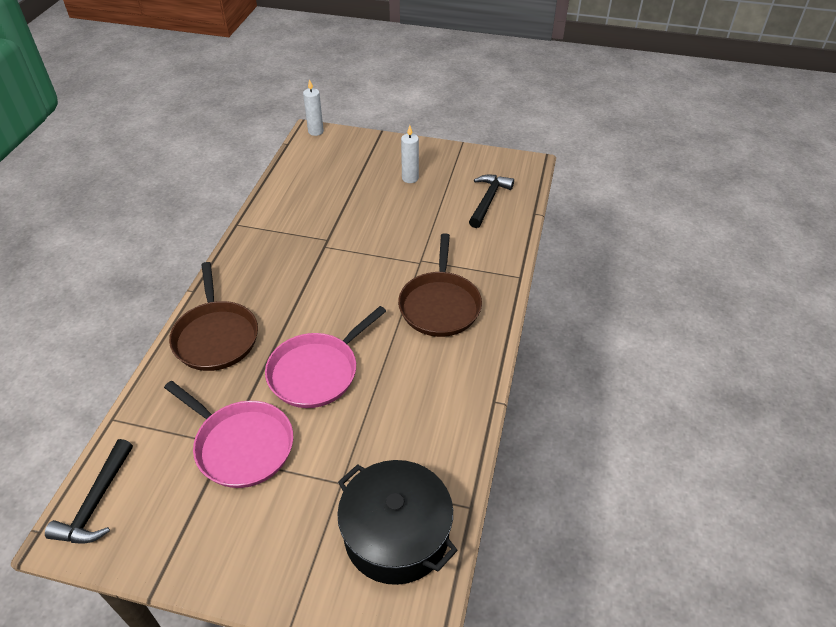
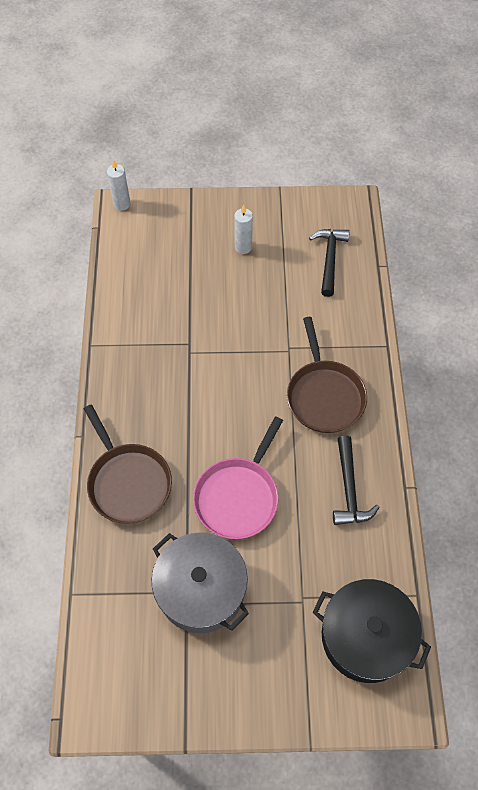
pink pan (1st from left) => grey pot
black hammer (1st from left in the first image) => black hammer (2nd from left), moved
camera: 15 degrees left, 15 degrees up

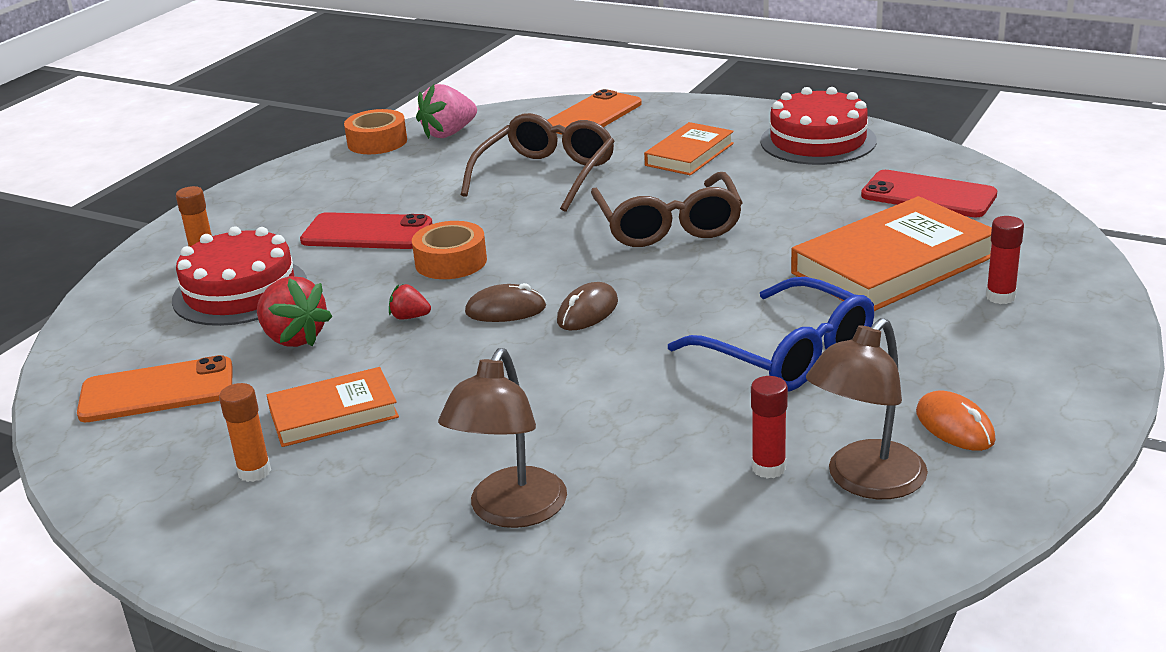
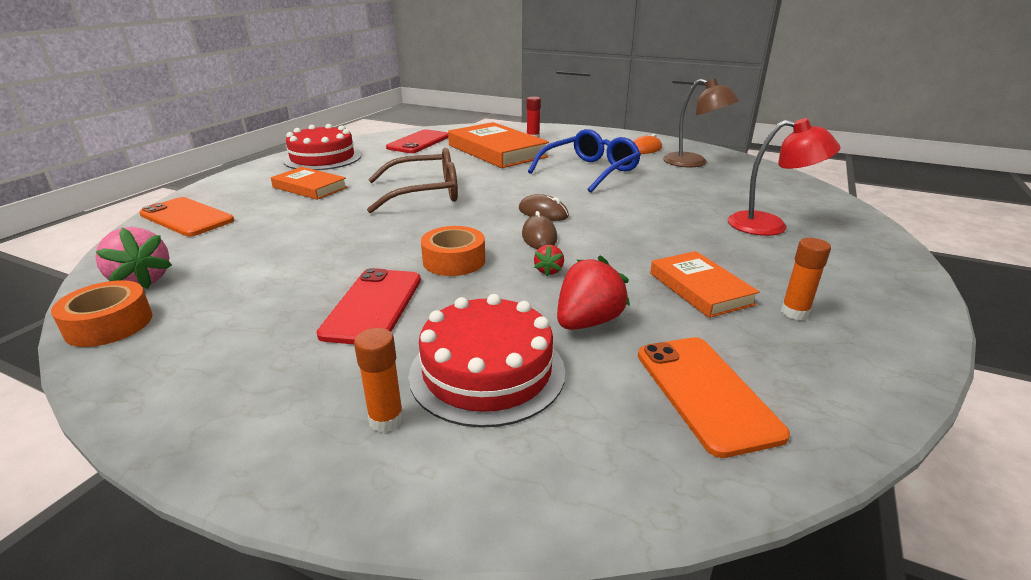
brown lamp (1st from left) => red lamp
brown glasses (1st from left) => nothing
red glue stick (1st from left) => nothing
camera: 95 degrees left, 0 degrees up

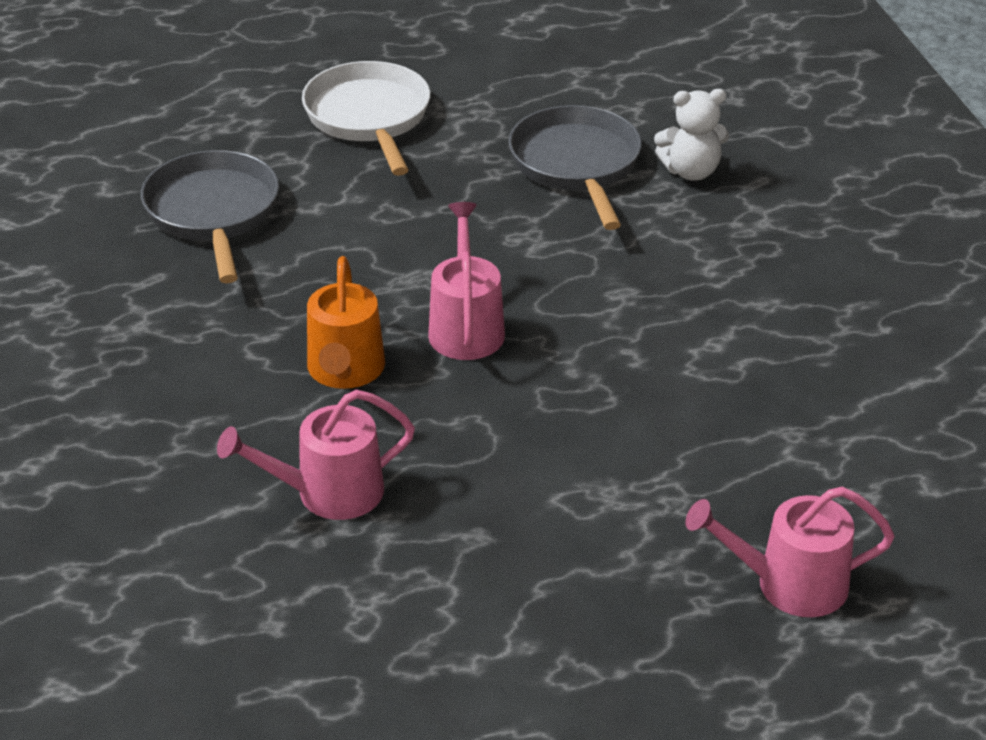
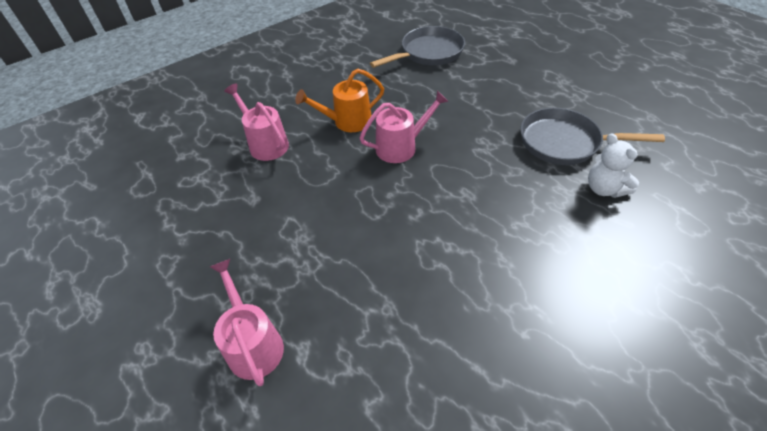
grey pan (2nd from left), 135 degrees counterclockwise
white pan => nothing
camera: 70 degrees right, 10 degrees up

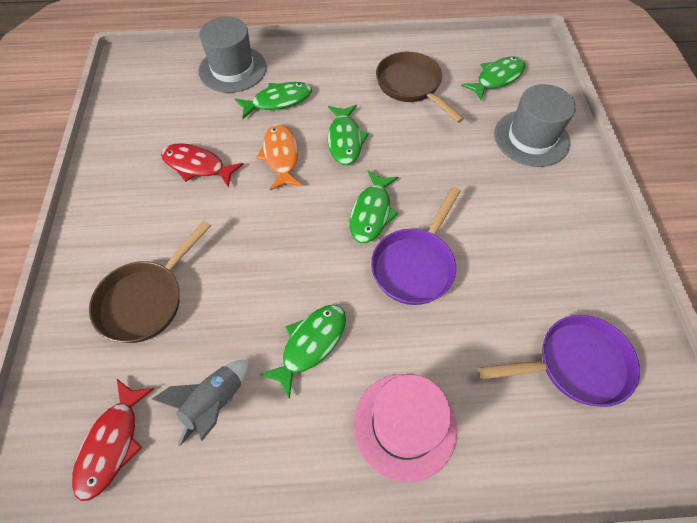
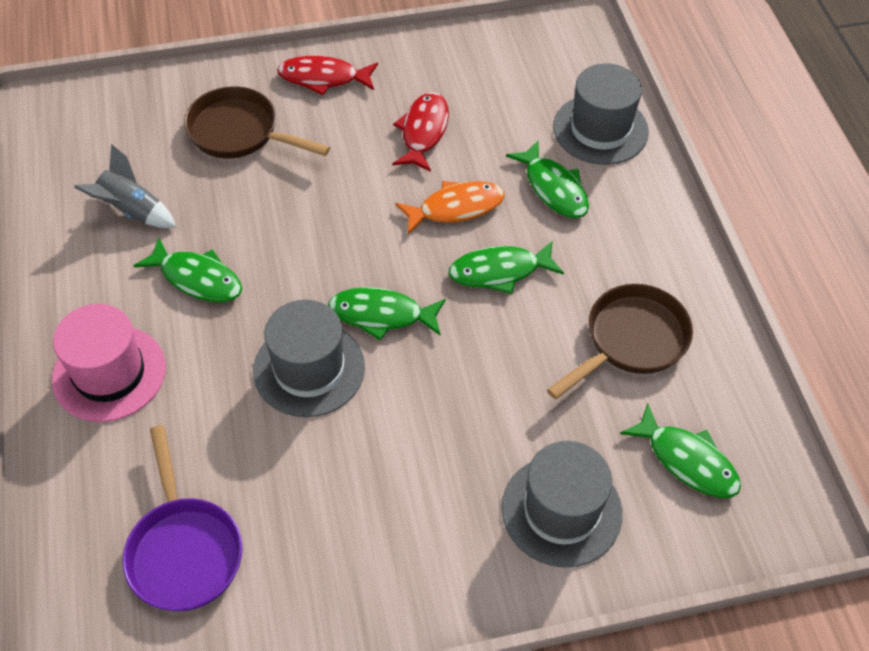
purple pan (1st from left) => grey hat (1st from left)
red fish (1st from left), moved
camera: 80 degrees right, 5 degrees down

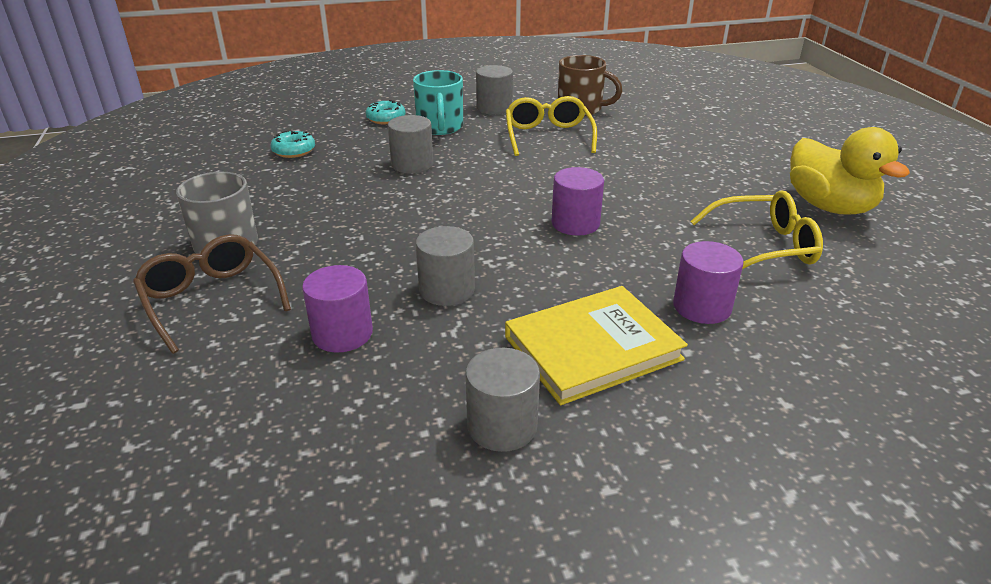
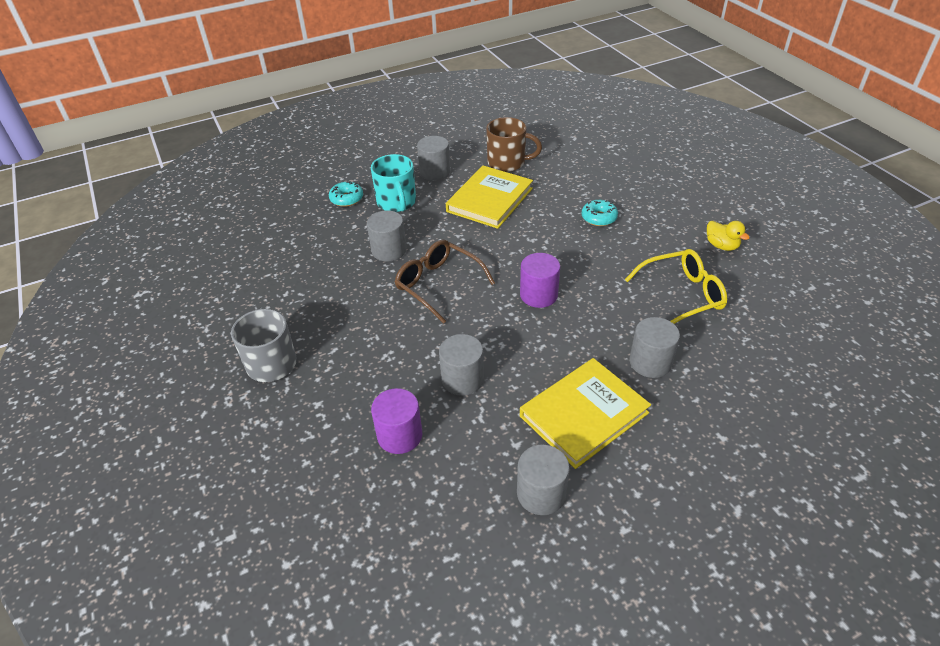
brown glasses, moved
yellow glasses (1st from left) => yellow book (1st from left)
turquoise donut (1st from left in the first image) => turquoise donut (2nd from left), moved
purple cylinder (3rd from left) => grey cylinder (5th from left)
yellow duck, x0.49
camera: 10 degrees left, 10 degrees up

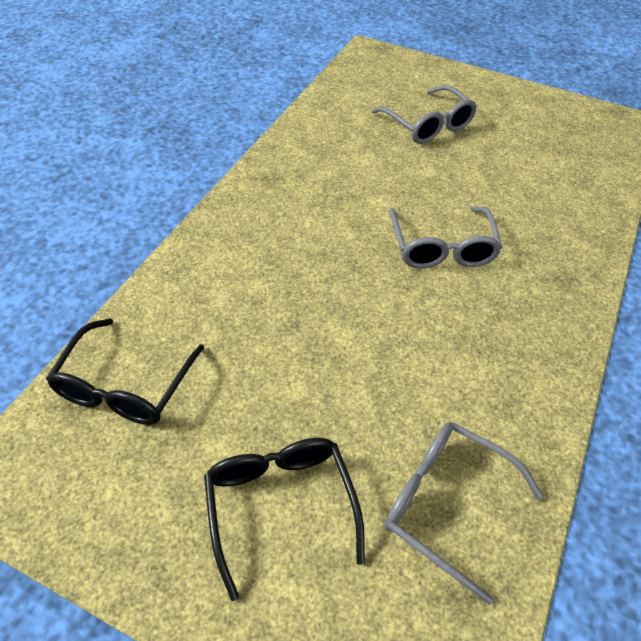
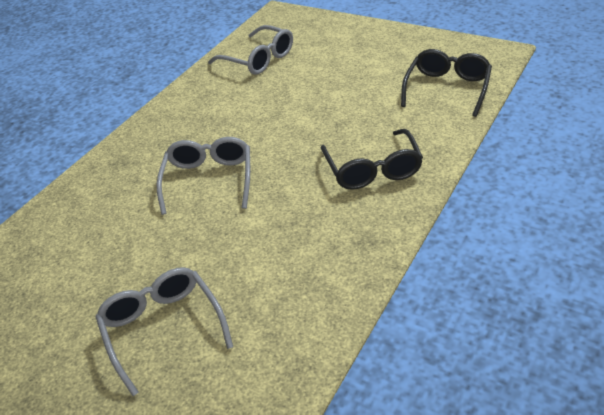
black glasses (2nd from left in the first image) => black glasses (1st from left), moved
camera: 170 degrees left, 10 degrees down

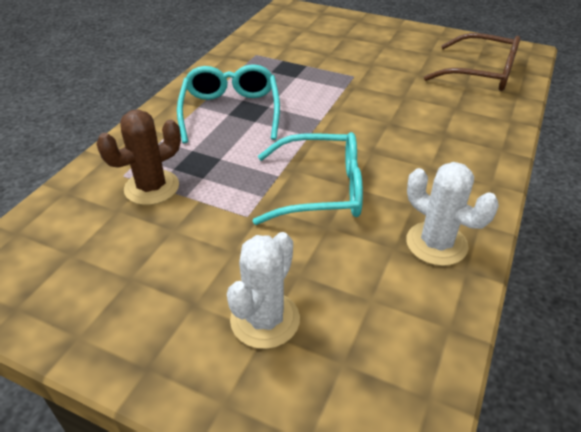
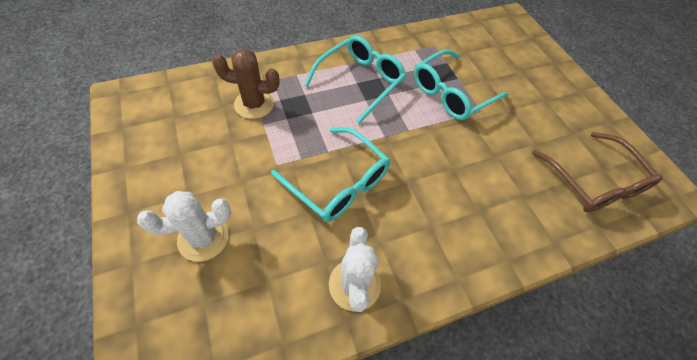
nothing => turquoise glasses (3rd from left)
camera: 40 degrees right, 15 degrees up

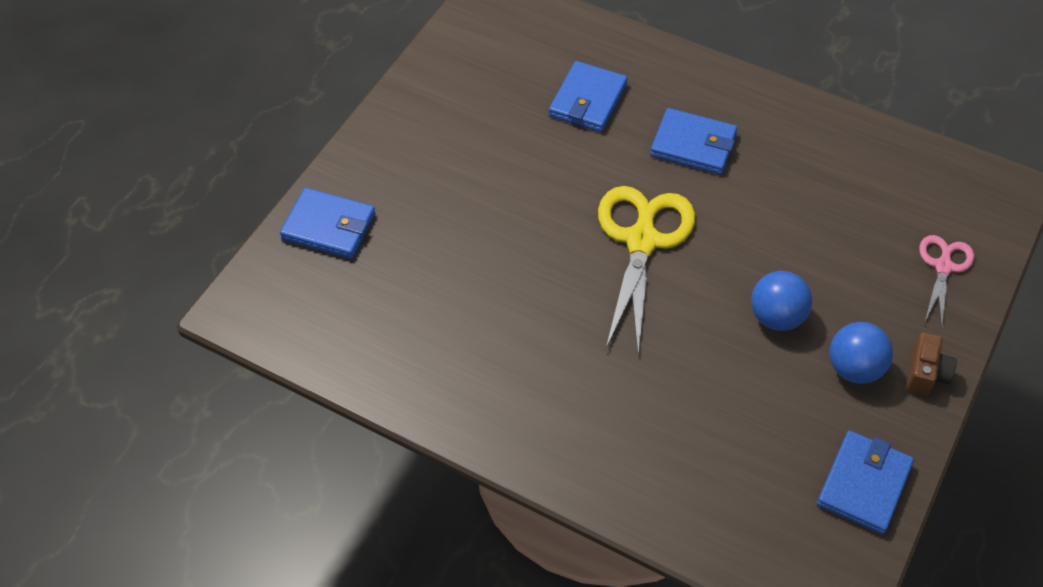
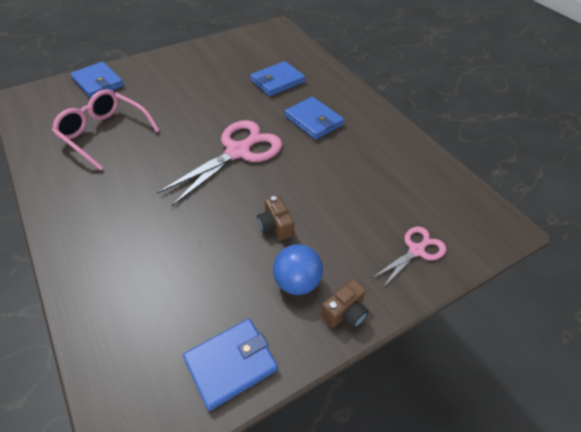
nothing => pink glasses
yellow scissors => pink scissors (1st from left)
blue ball (1st from left) => brown camera (1st from left)
camera: 30 degrees right, 5 degrees down

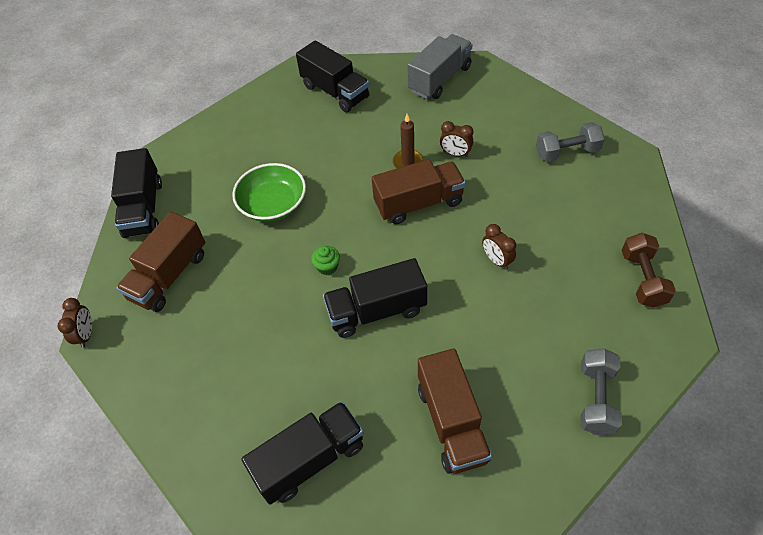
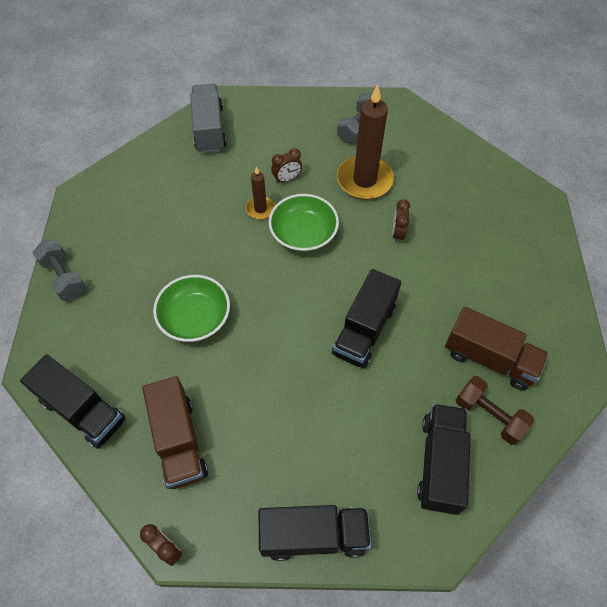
grey dumbbell (2nd from left in the first image) => grey dumbbell (1st from left), moved
black truck (3rd from left in the first image) => black truck (2nd from left), moved
brown truck (2nd from left) => green bowl (2nd from left)
nothing => brown candle (2nd from left)
brown clock (3rd from left), 90 degrees clockwise
brown dumbbell, moved
green cupcake => nothing
camera: 50 degrees left, 5 degrees up

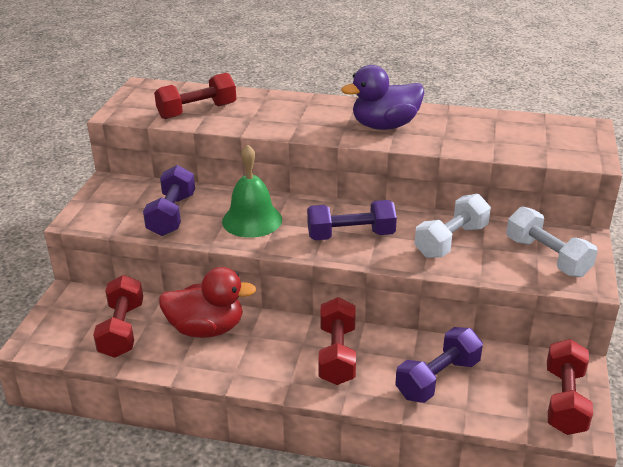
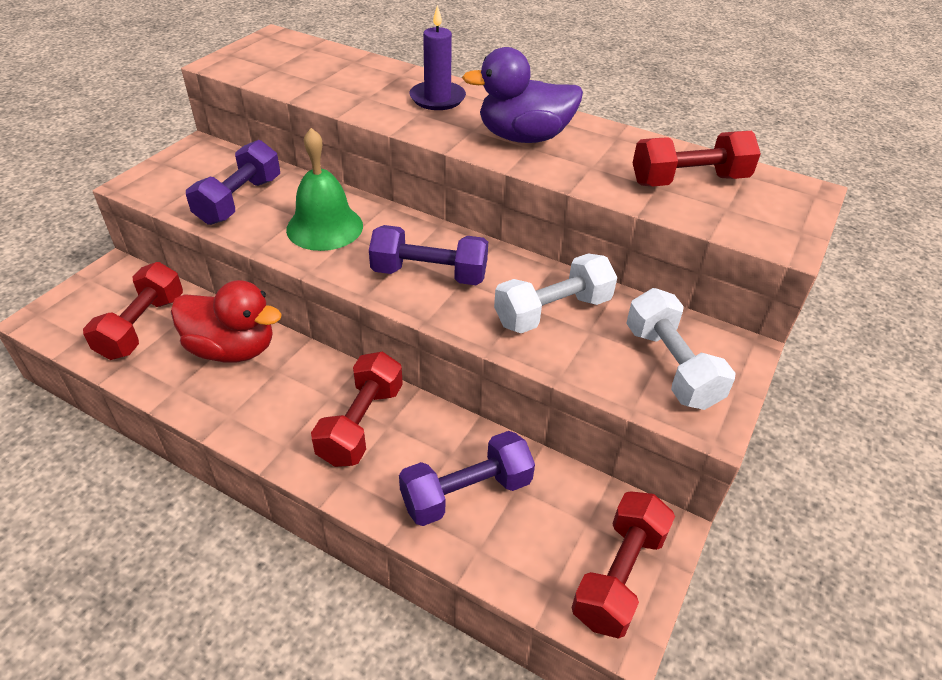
nothing => purple candle
red dumbbell (2nd from left in the first image) => red dumbbell (4th from left), moved
camera: 15 degrees right, 10 degrees up

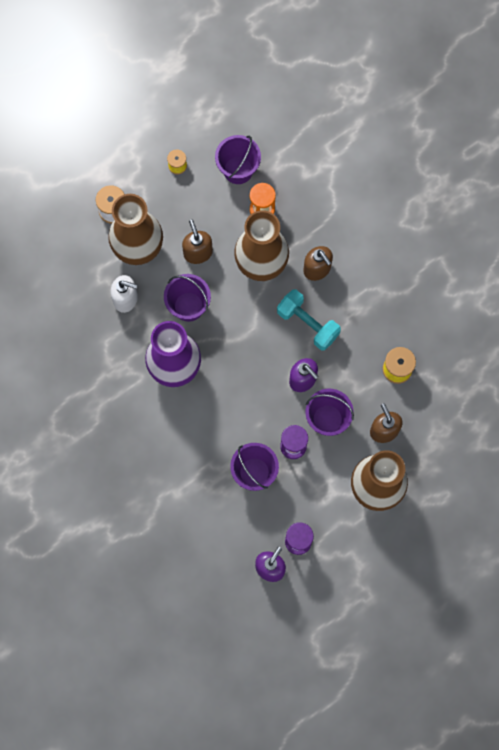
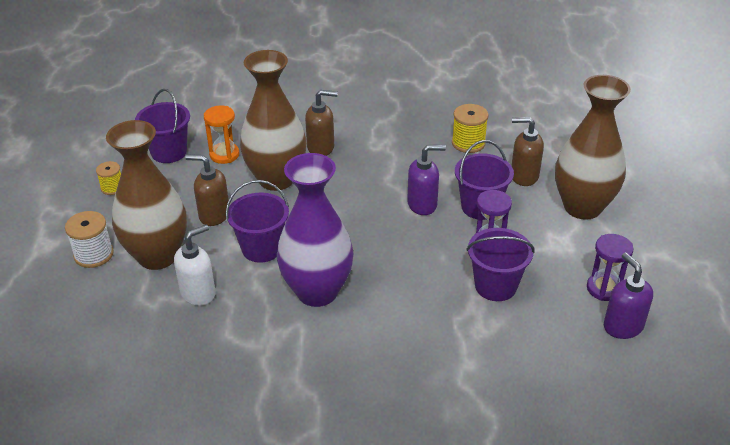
turquoise dumbbell => nothing
camera: 55 degrees left, 35 degrees down

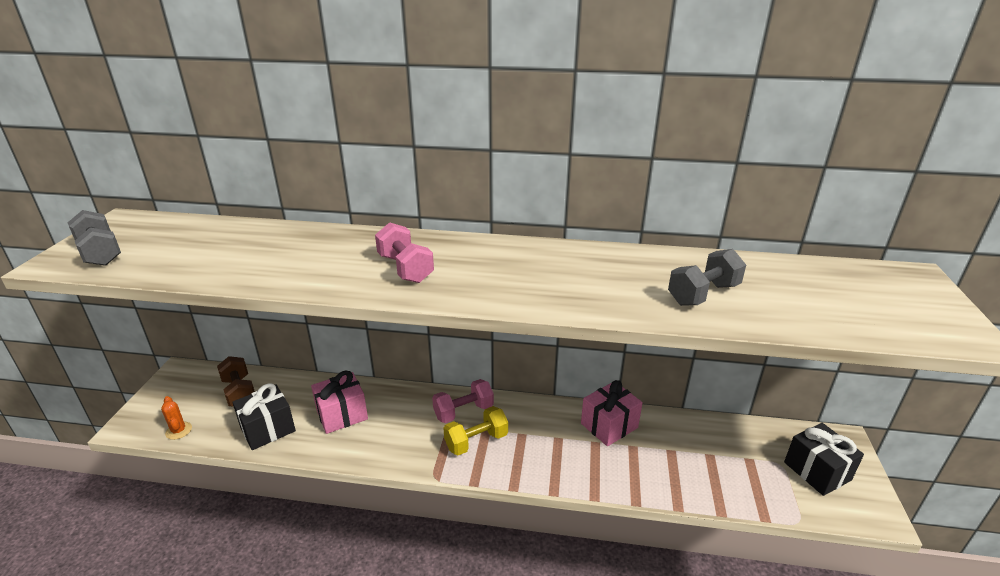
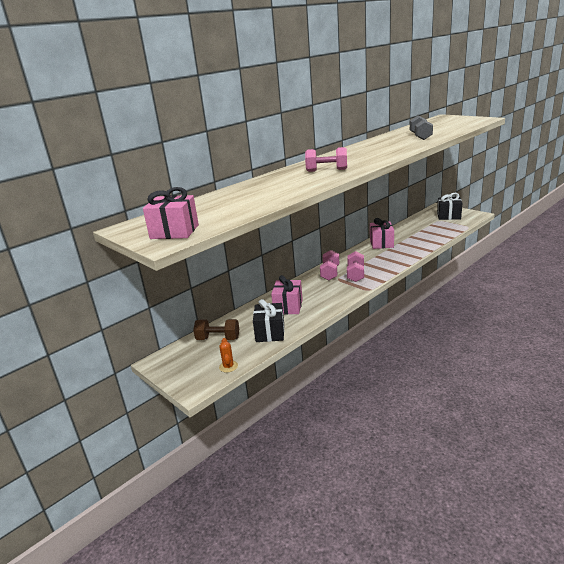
grey dumbbell (1st from left) => pink gift (1st from left)
orange cactus, 75 degrees clockwise
yellow dumbbell => pink dumbbell (3rd from left)
camera: 50 degrees left, 5 degrees down

